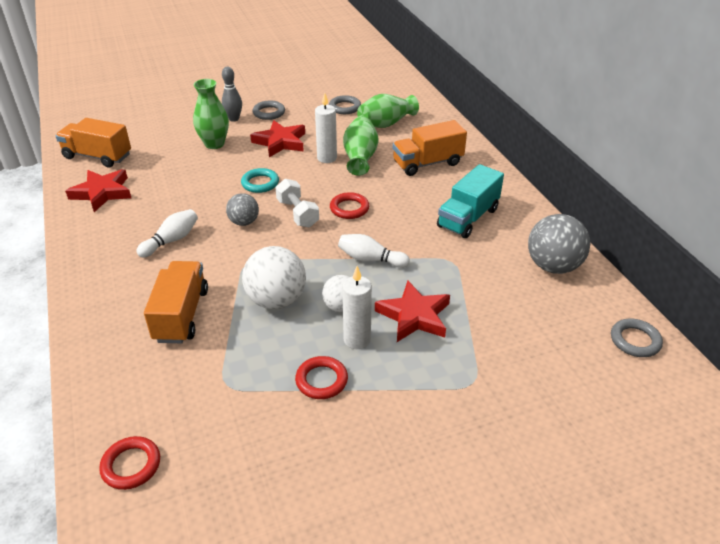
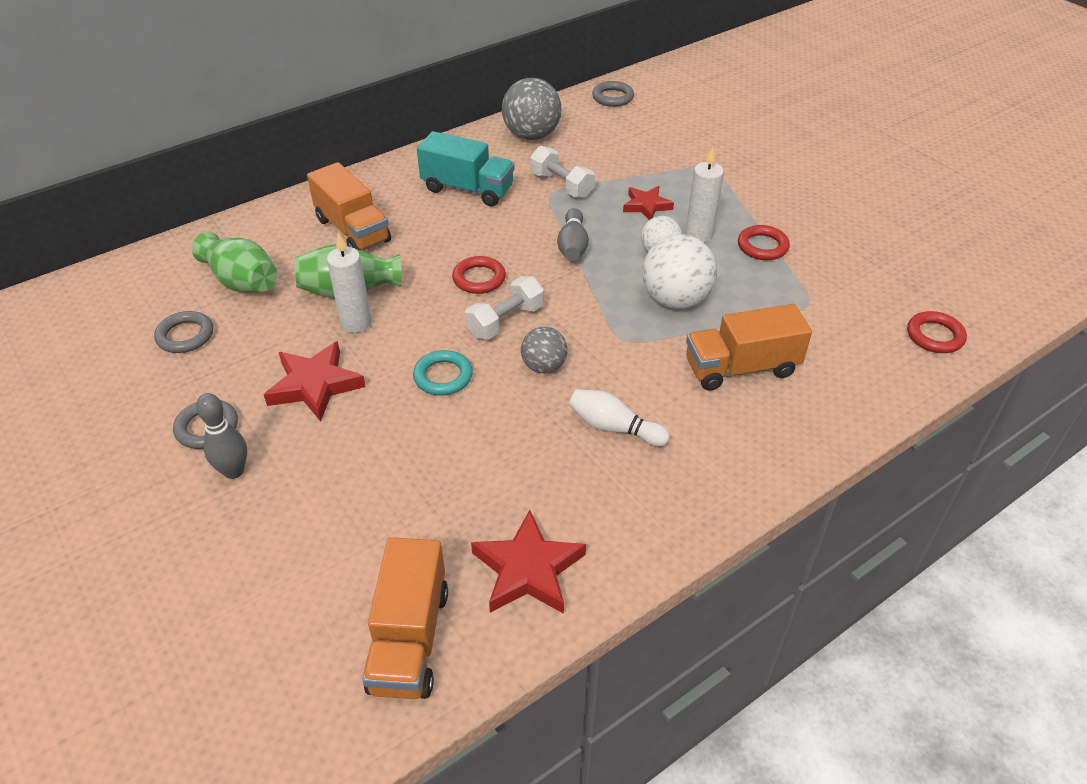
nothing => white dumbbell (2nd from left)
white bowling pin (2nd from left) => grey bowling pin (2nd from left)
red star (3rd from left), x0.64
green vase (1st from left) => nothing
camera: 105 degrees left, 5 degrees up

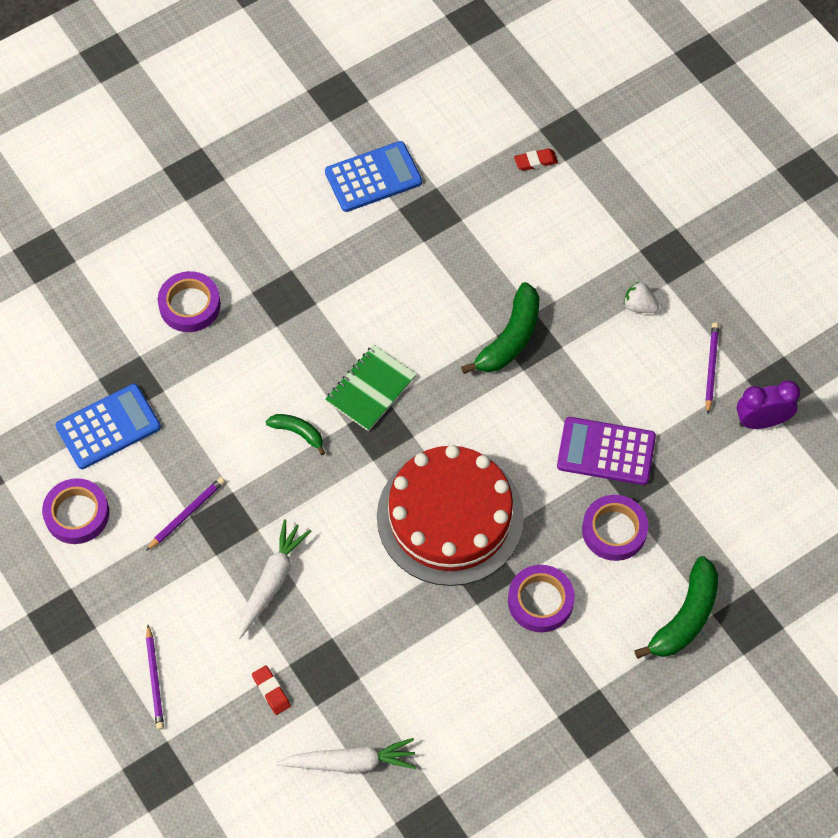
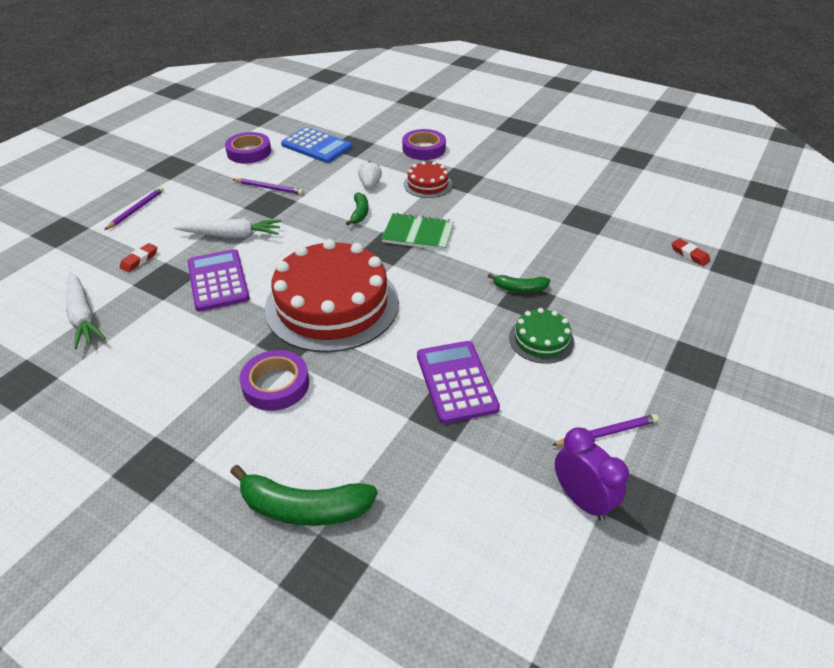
purple pencil (1st from left), 150 degrees clockwise
nothing => purple calculator (1st from left)
white strawberry, moved
nothing => red cake (2nd from left)
green banana (2nd from left in the first image) => green banana (3rd from left), x0.56
nothing => green cake
blue calculator (2nd from left) => nothing
purple tape (4th from left) => nothing
camera: 65 degrees right, 20 degrees down

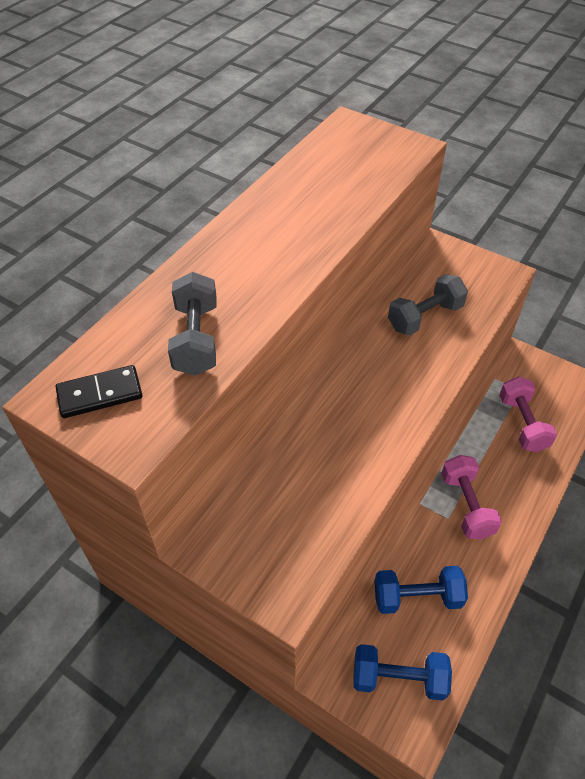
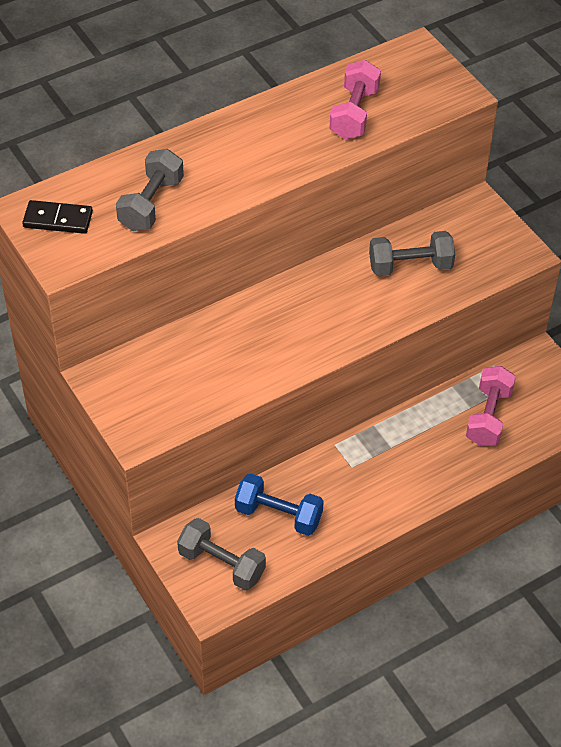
blue dumbbell (1st from left) => grey dumbbell (2nd from left)
pink dumbbell (1st from left), moved
camera: 25 degrees right, 0 degrees up

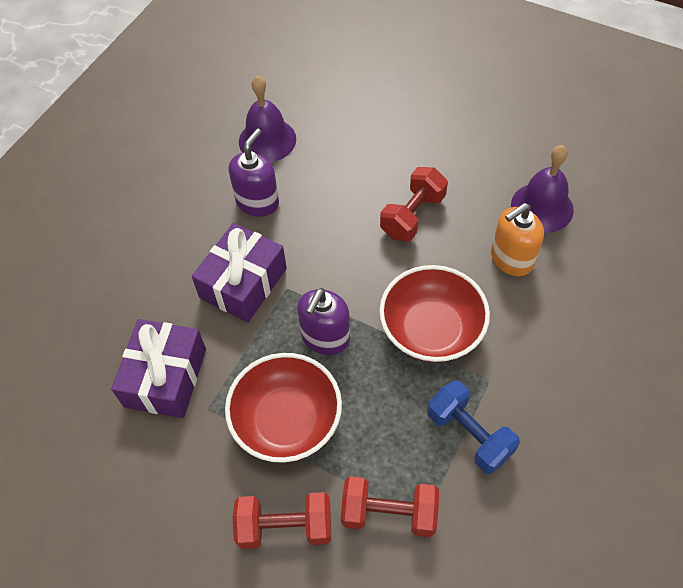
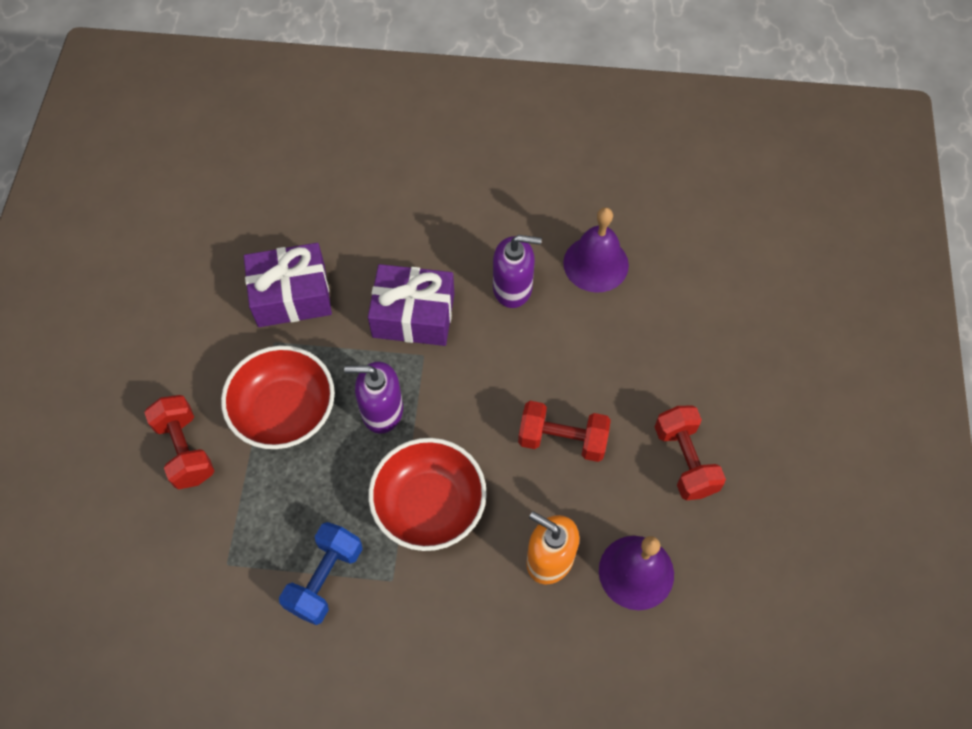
red dumbbell (2nd from left in the first image) => red dumbbell (3rd from left), moved
camera: 65 degrees right, 5 degrees up

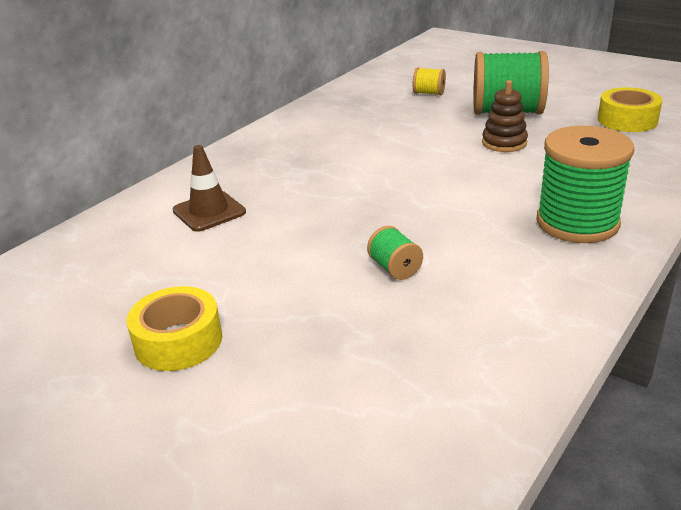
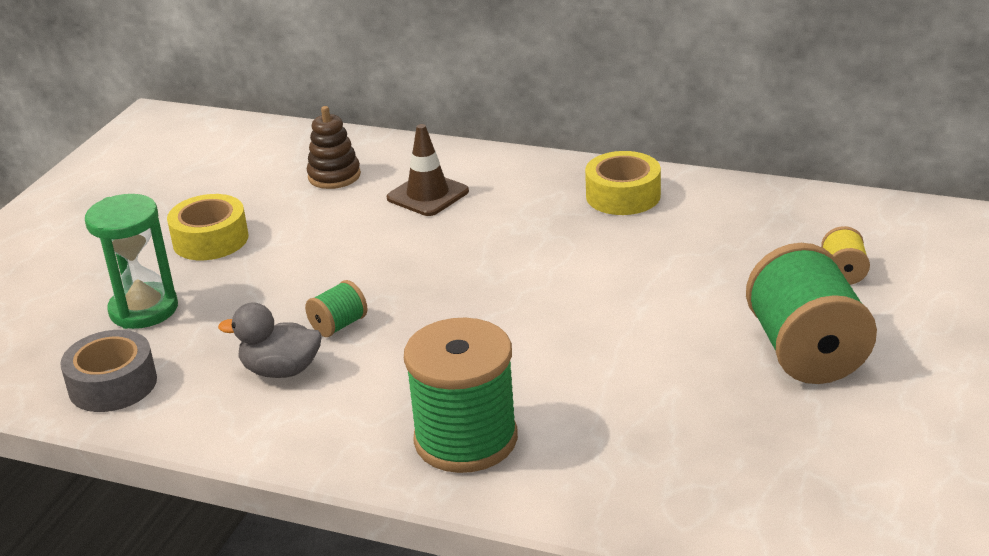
nothing => grey tape
nothing => green hourglass
nothing => grey duck
brown stacking toy, moved
yellow tape (2nd from left), moved
camera: 75 degrees right, 0 degrees up

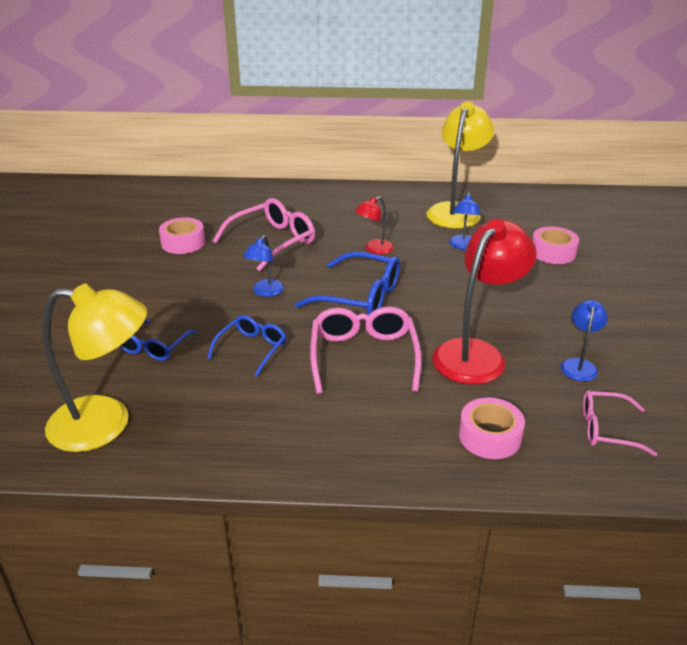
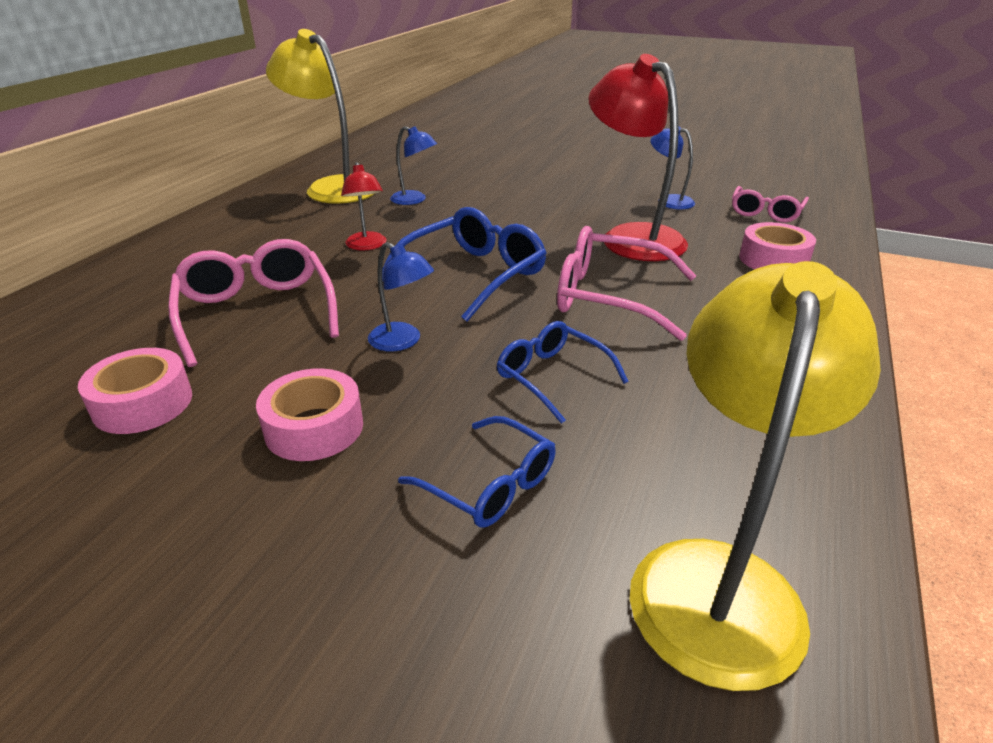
pink tape (3rd from left in the first image) => pink tape (2nd from left), moved
camera: 70 degrees left, 0 degrees up

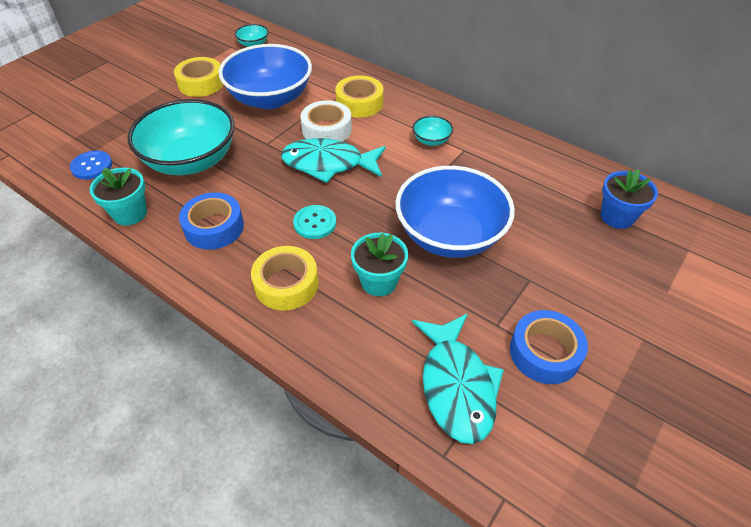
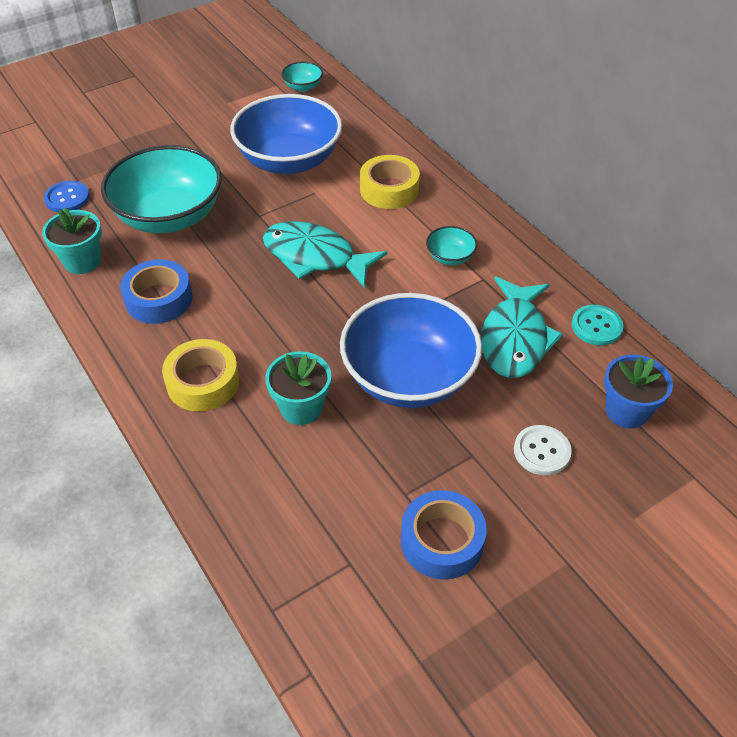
turquoise fish (2nd from left), moved
nothing => white button
turquoise button, moved
yellow tape (1st from left) => nothing
white tape => nothing
camera: 20 degrees right, 0 degrees up

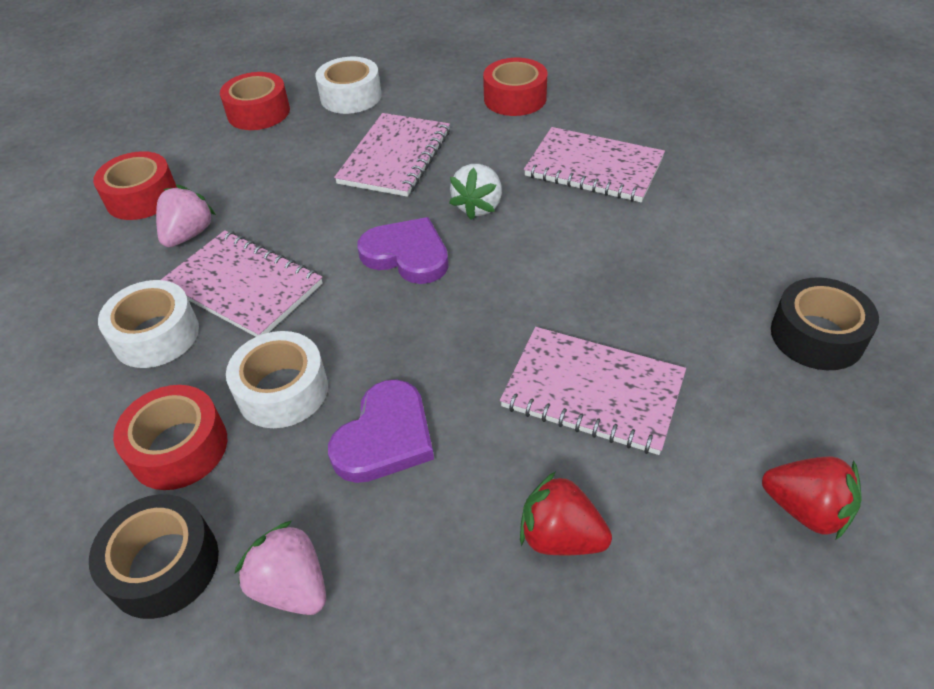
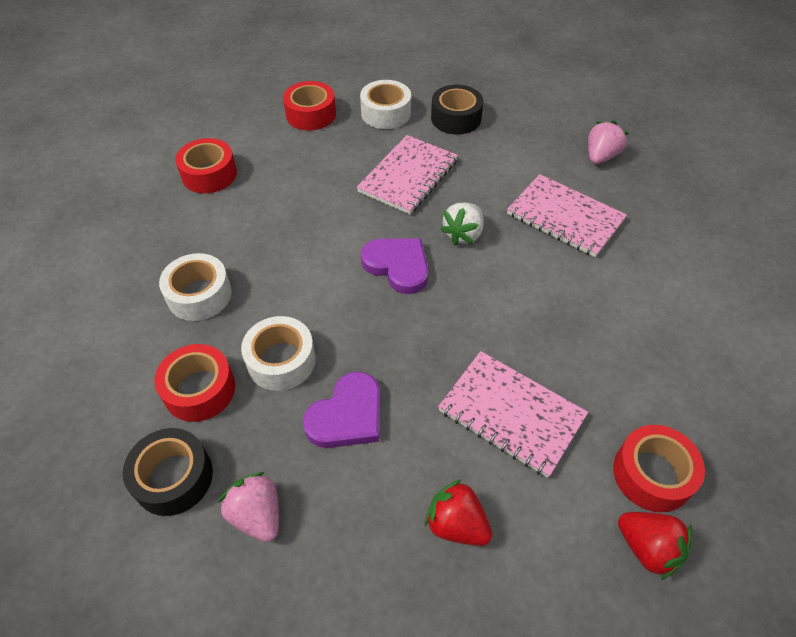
black tape (2nd from left), moved
pink strawberry (1st from left in the first image) => pink strawberry (2nd from left), moved
red tape (4th from left), moved
pink notebook (1st from left) => nothing
camera: 10 degrees right, 5 degrees up

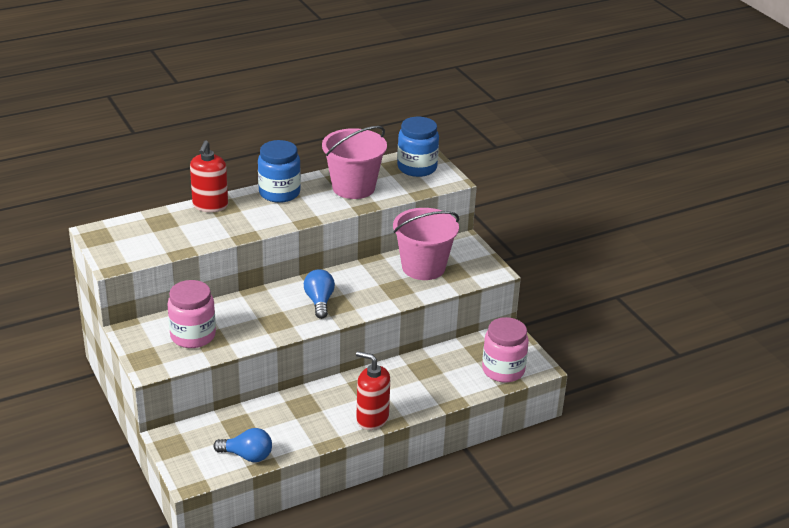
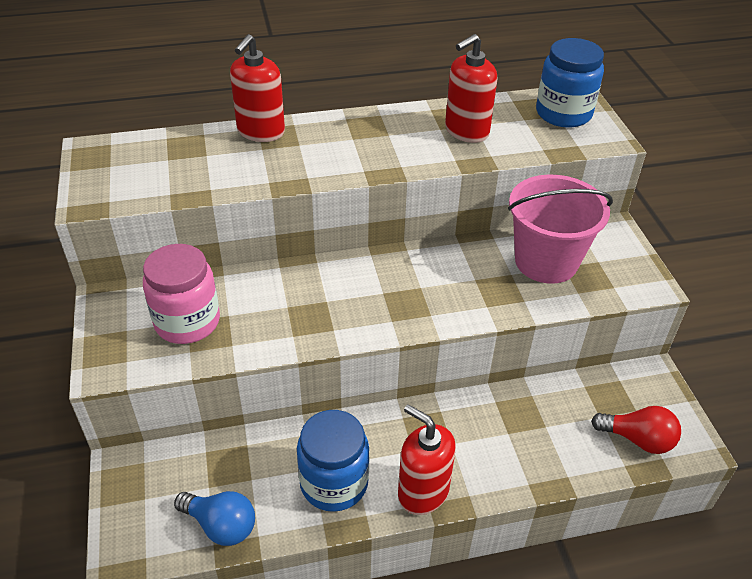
blue jar (1st from left), moved
pink bucket (1st from left) => red soap dispenser (3rd from left)
pink jar (2nd from left) => red light bulb
blue light bulb (2nd from left) => nothing
camera: 15 degrees right, 10 degrees up

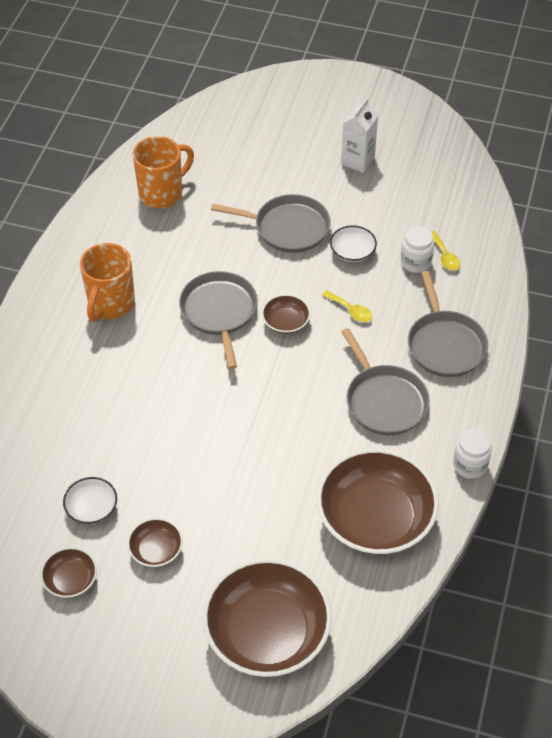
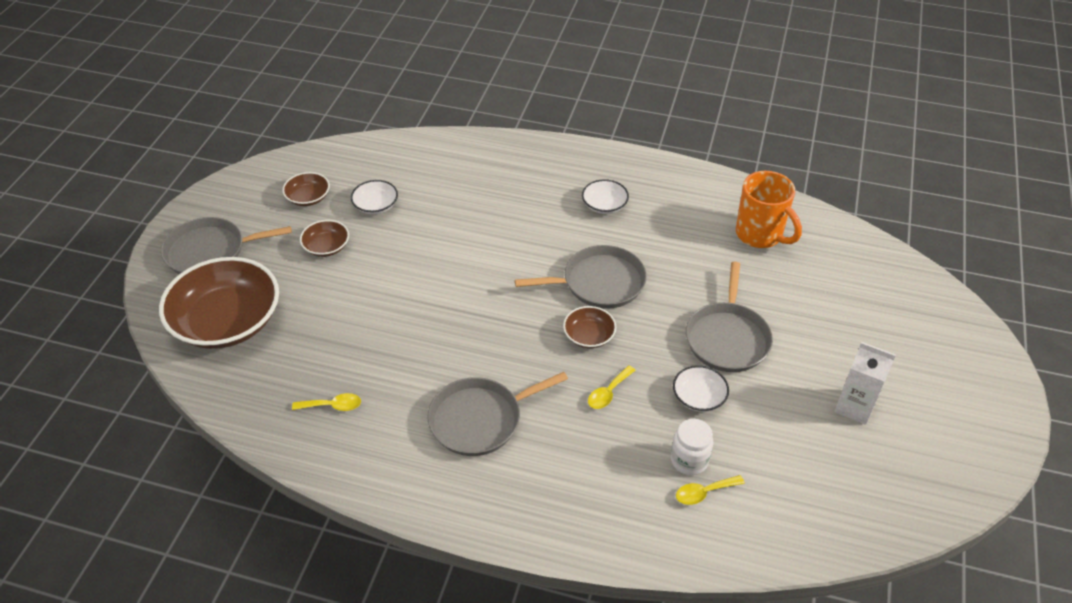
grey pan (4th from left in the first image) => grey pan (1st from left), moved
brown bowl (5th from left) => yellow spoon (1st from left)
orange mug (1st from left) => white bowl (2nd from left)
white jar (2nd from left) => nothing
camera: 90 degrees right, 5 degrees down

